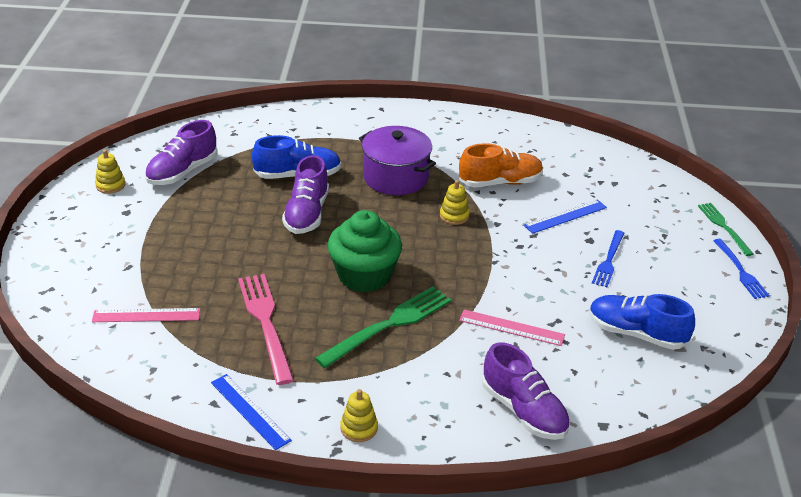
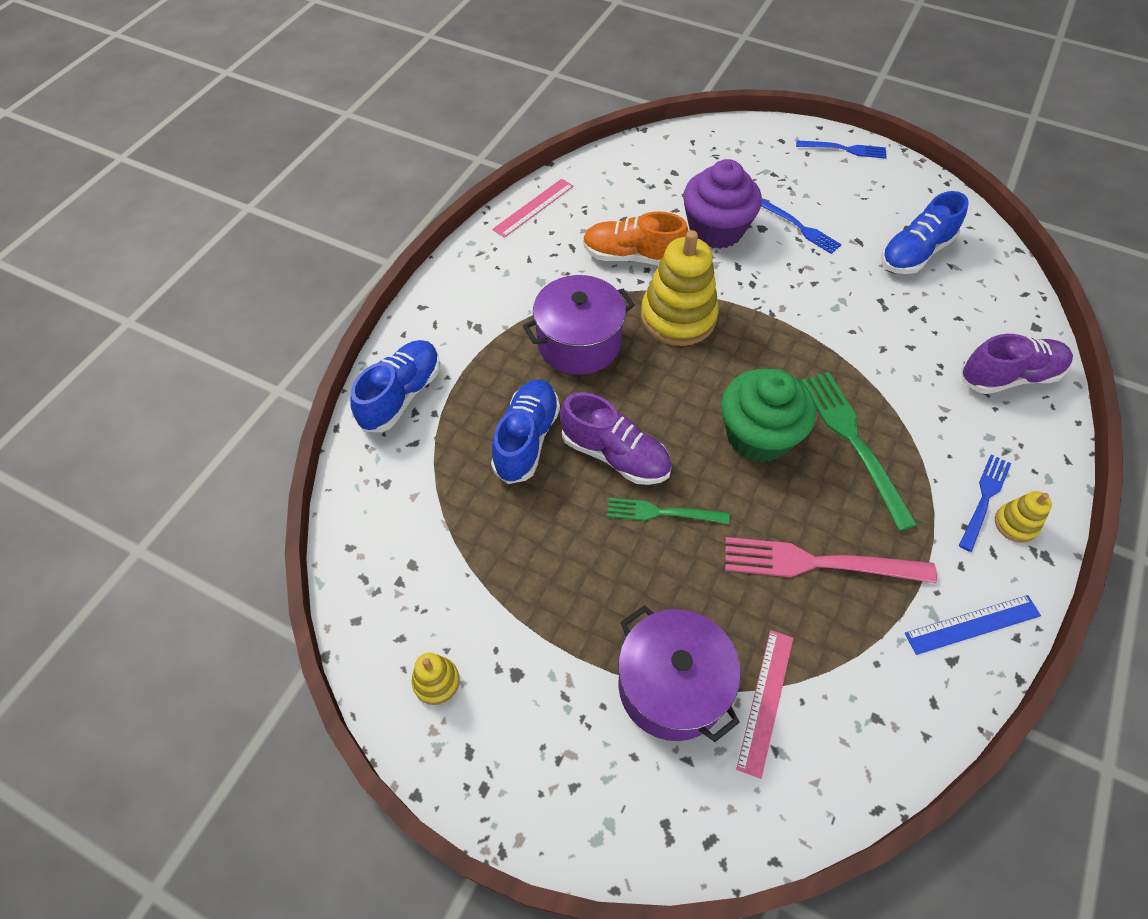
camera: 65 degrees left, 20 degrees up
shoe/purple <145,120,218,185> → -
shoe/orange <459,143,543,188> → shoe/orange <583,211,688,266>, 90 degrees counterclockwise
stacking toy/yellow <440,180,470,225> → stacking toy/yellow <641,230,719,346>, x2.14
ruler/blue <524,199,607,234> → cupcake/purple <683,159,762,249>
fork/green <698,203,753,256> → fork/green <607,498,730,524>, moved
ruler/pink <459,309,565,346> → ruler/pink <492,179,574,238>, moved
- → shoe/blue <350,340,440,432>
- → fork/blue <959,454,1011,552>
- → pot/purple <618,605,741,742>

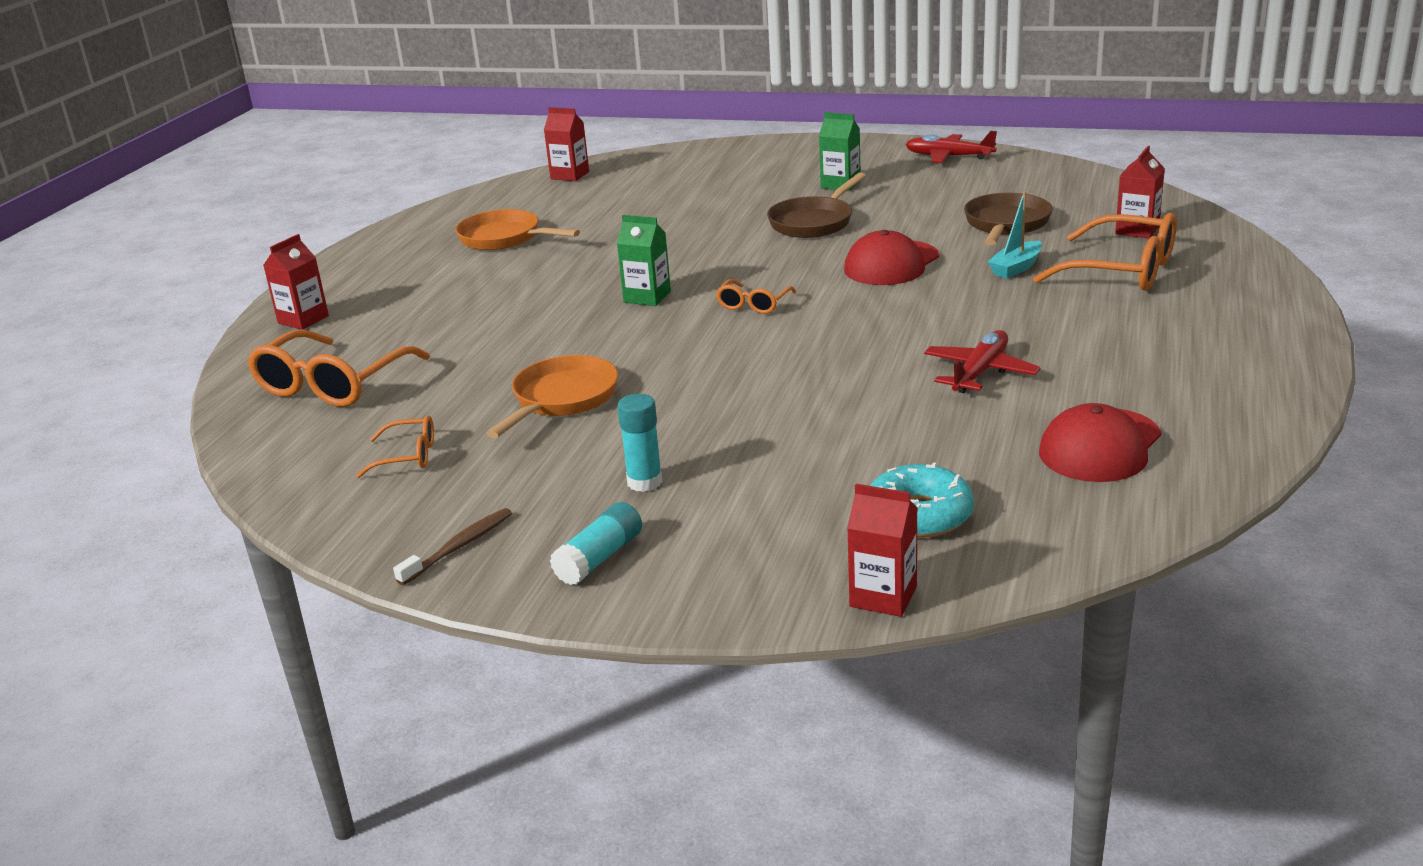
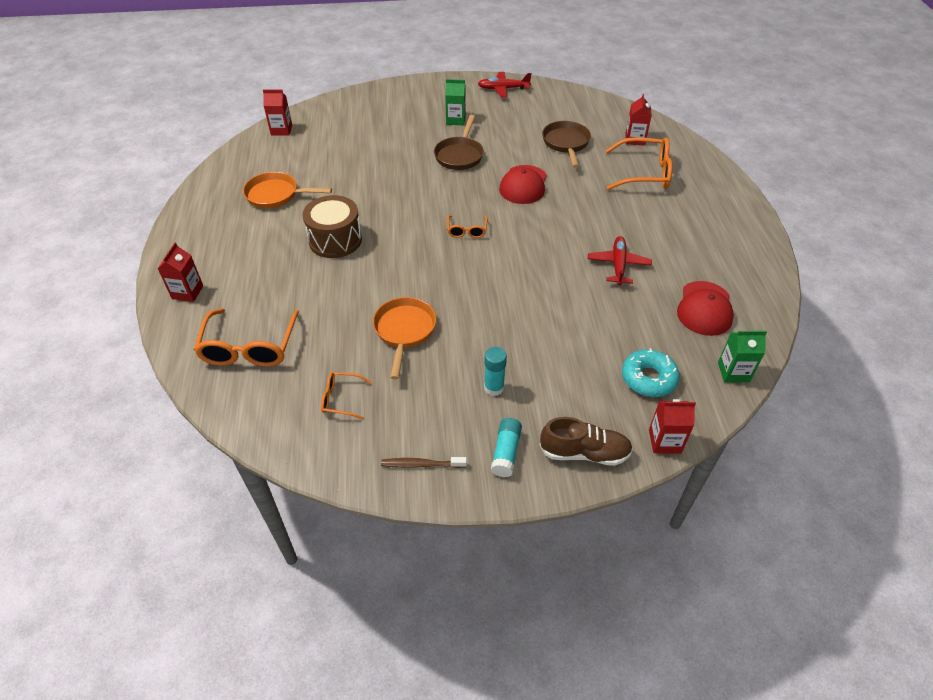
camera: 25 degrees left, 20 degrees up
boat/turquoise <988,191,1042,278> → -
carton/green <617,215,671,306> → carton/green <718,331,767,382>, moved
glasses/orange <356,415,434,478> → glasses/orange <321,372,372,419>, 150 degrees counterclockwise
toothbrush/brown <393,508,512,585> → toothbrush/brown <381,457,467,468>, 105 degrees counterclockwise
- → drum/brown <303,195,362,258>
- → shoe/brown <540,417,633,466>

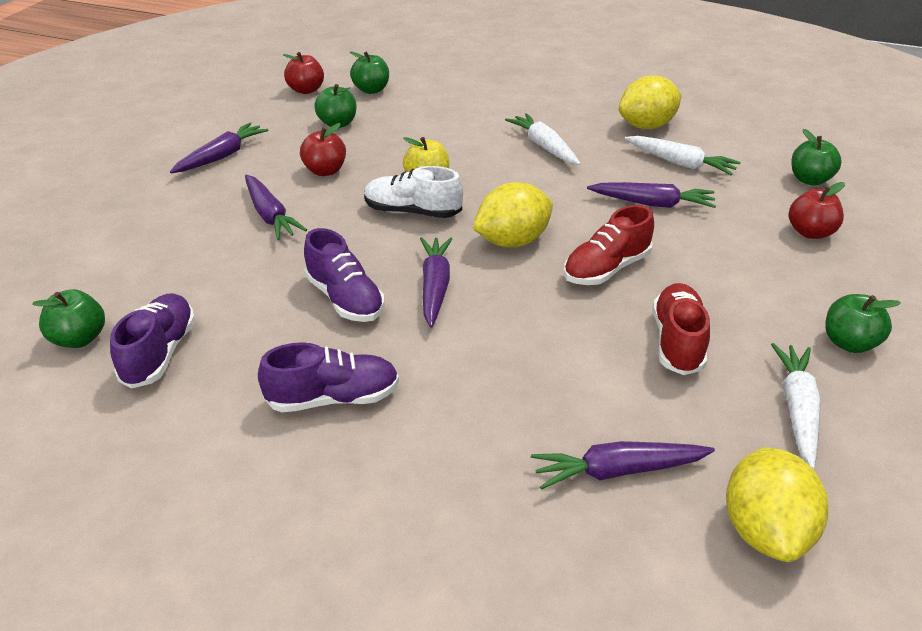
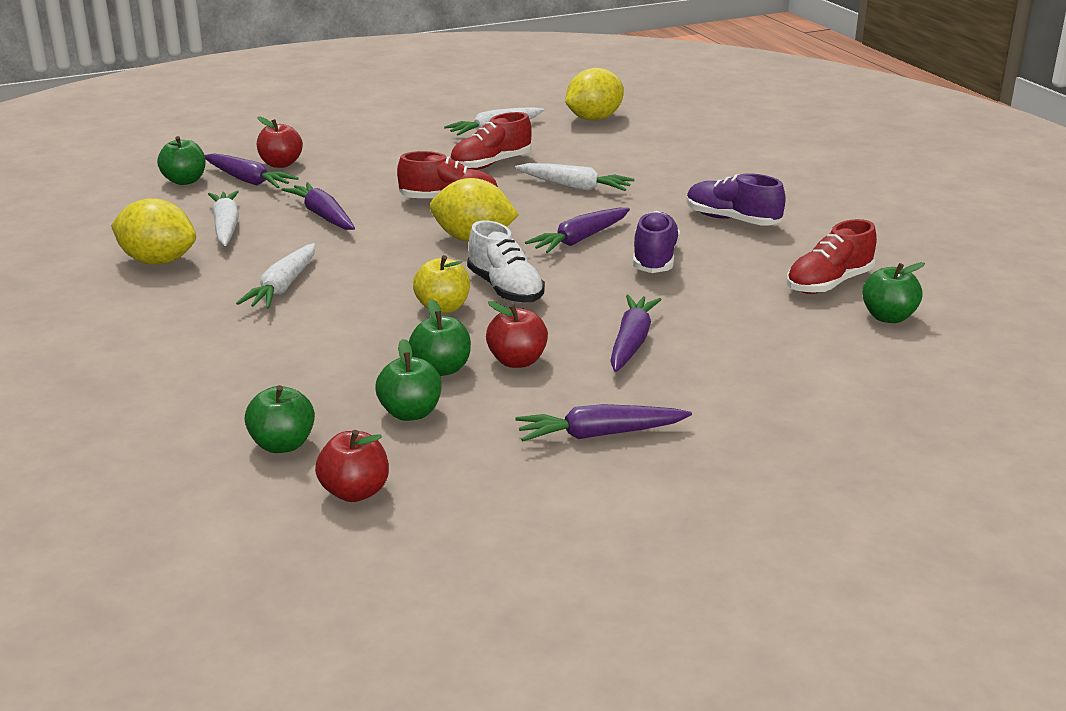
camera: 135 degrees left, 10 degrees down
shoe/purple <110,293,195,388> → shoe/red <787,219,877,294>
apple/green <825,294,901,353> → apple/green <409,299,471,376>, moved
carrot/purple <531,441,715,490> → carrot/purple <205,154,299,188>, moved
- → carrot/white <515,163,635,191>

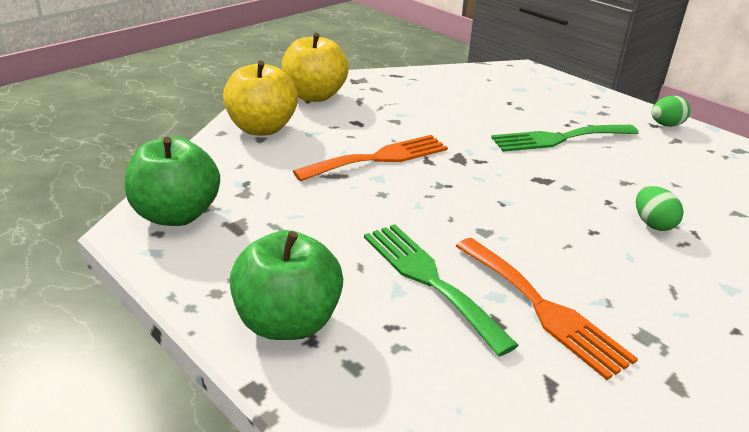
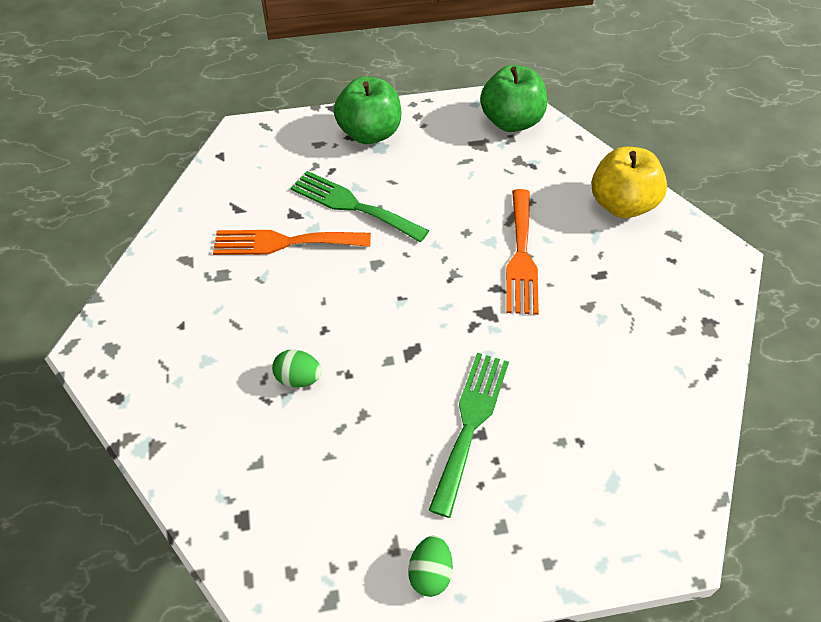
camera: 125 degrees right, 20 degrees up
apple/yellow <282,33,349,102> → -
fork/green <364,224,519,356> → fork/green <291,171,429,242>, 150 degrees counterclockwise

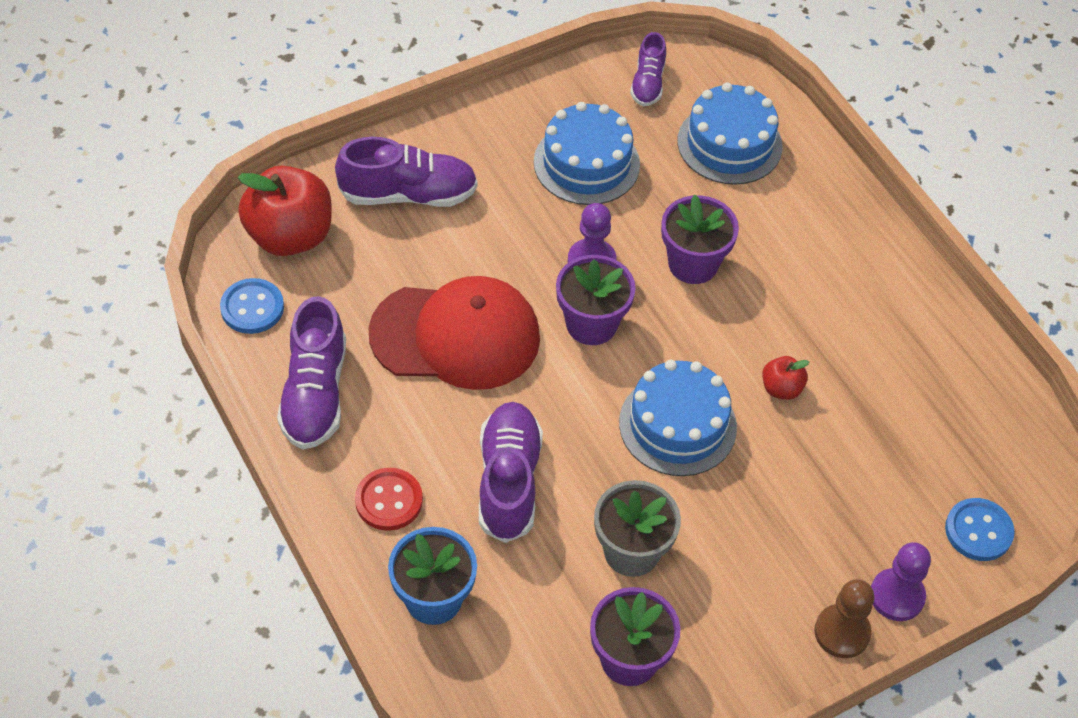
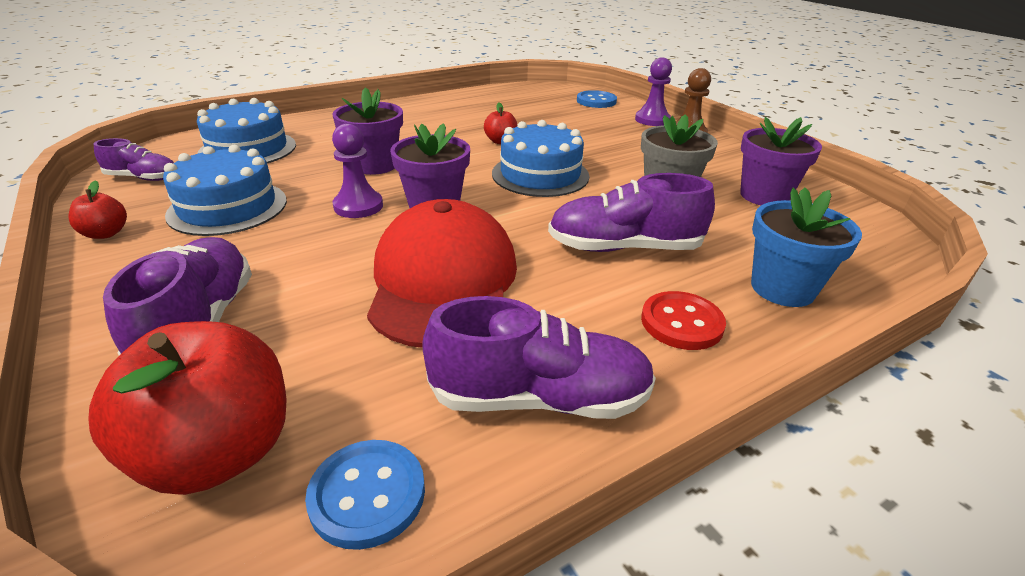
camera: 90 degrees left, 20 degrees down
- → apple/red <69,181,127,239>

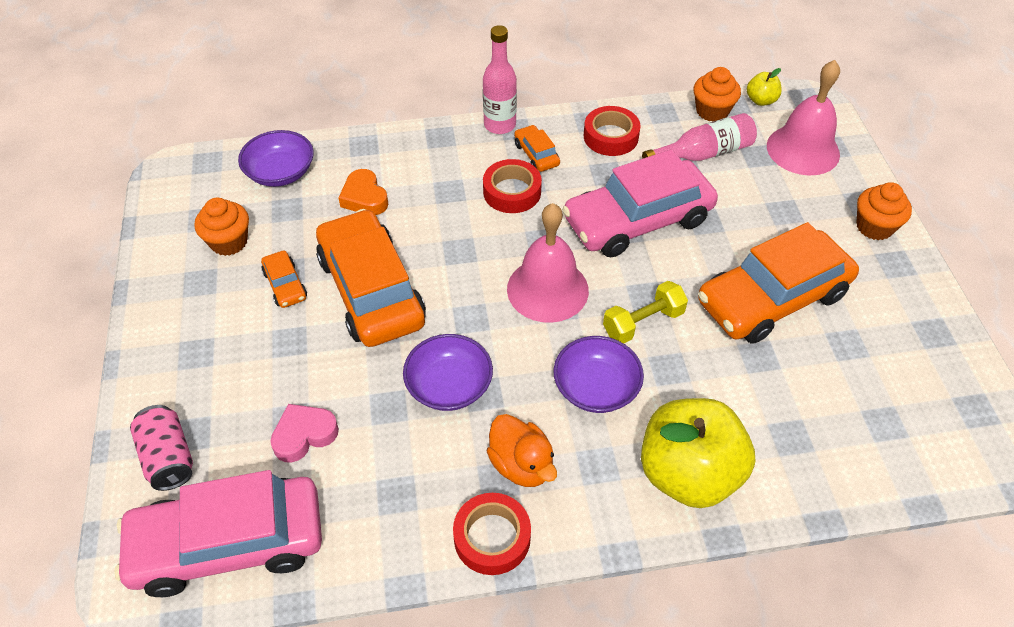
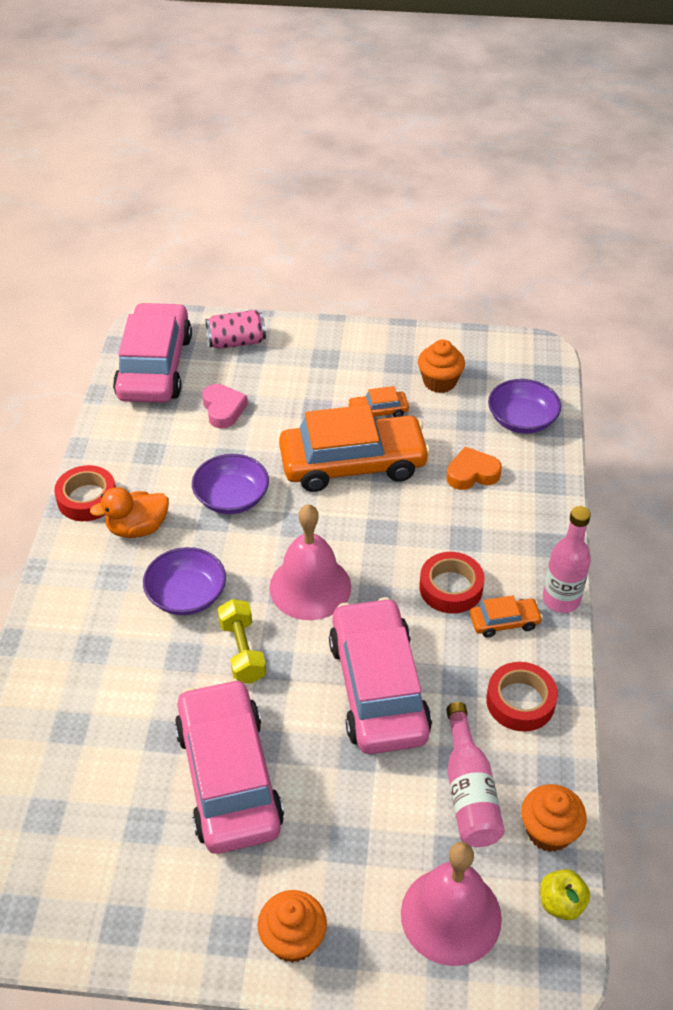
camera: 105 degrees right, 5 degrees down
car/orange <698,222,859,344> → car/pink <175,679,284,854>
apple/yellow <641,398,755,508> → -

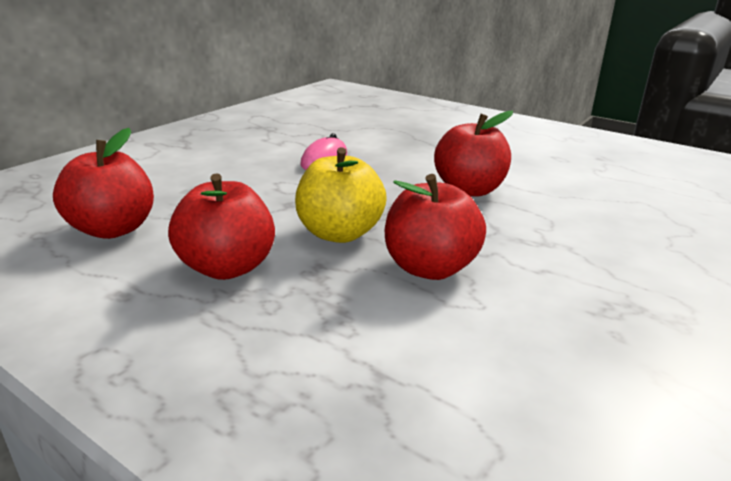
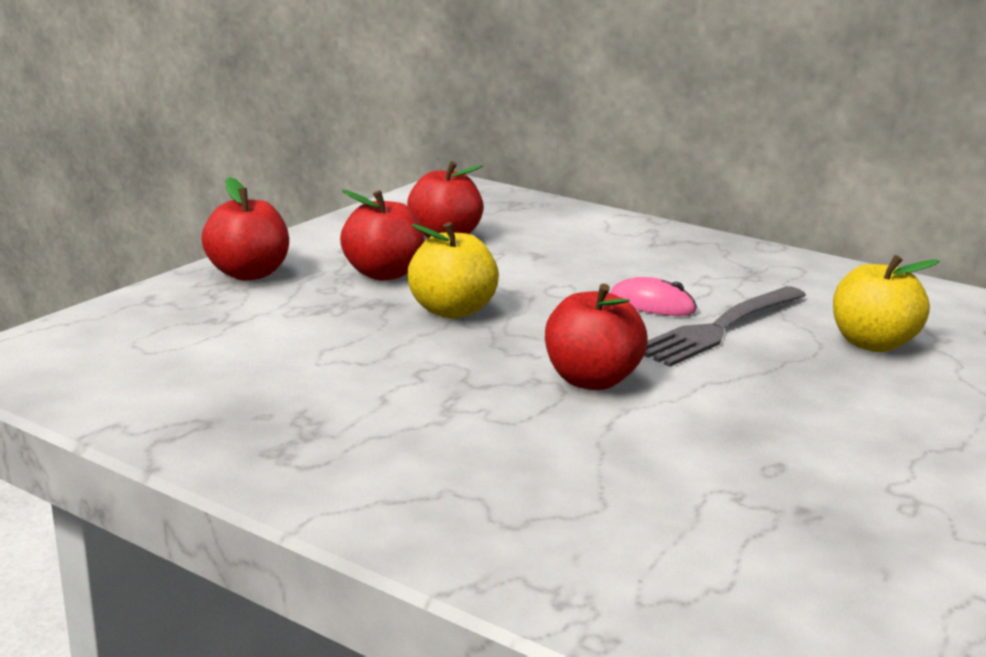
camera: 85 degrees right, 5 degrees down
apple/red <385,174,486,280> → apple/red <201,177,289,280>, moved
- → apple/yellow <833,255,940,352>
- → fork/grey <644,286,806,367>

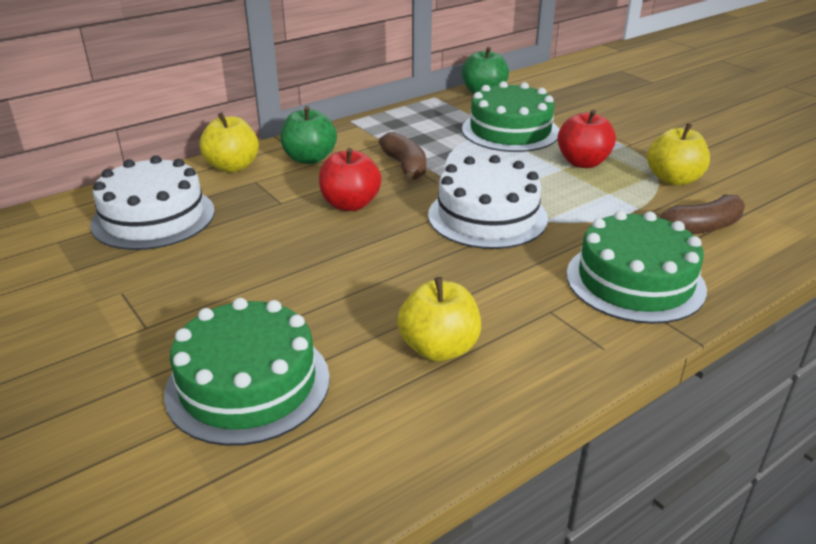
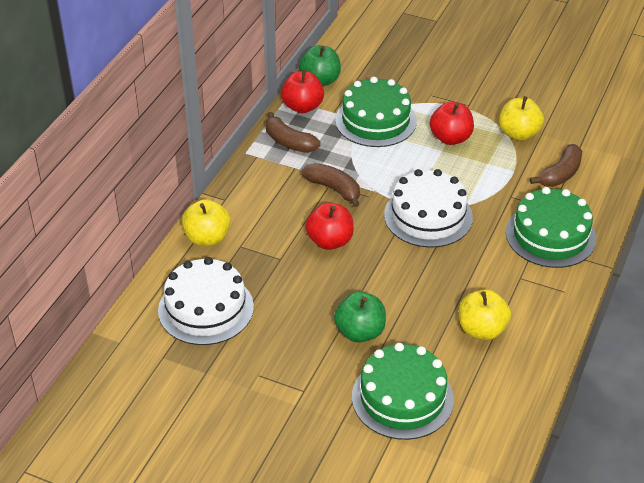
camera: 30 degrees left, 10 degrees up
apple/green <280,106,337,164> → apple/green <334,292,386,342>, moved
- → apple/red <281,70,324,113>
- → banana/brown <266,112,320,153>

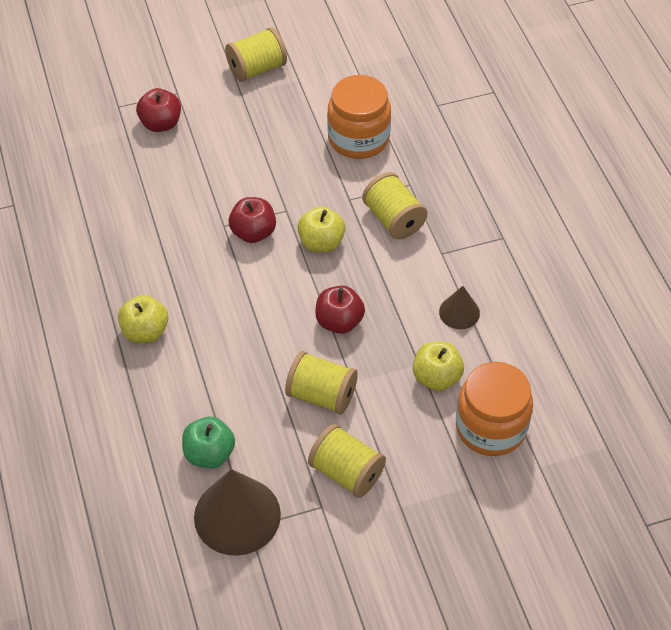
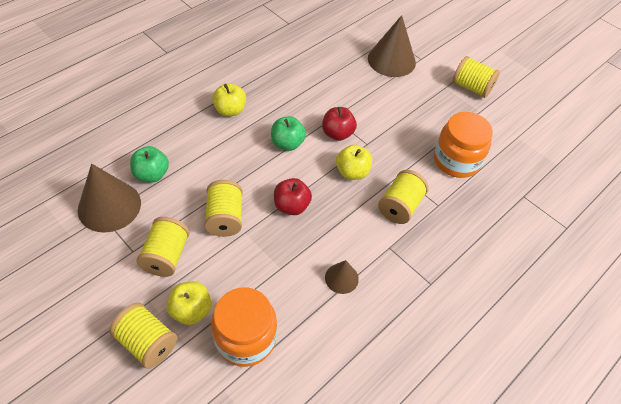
camera: 60 degrees right, 0 degrees up
apple/red <136,88,181,132> → cone/brown <368,15,416,77>
apple/yellow <413,342,464,391> → apple/yellow <167,282,212,325>, moved
- → apple/green <271,116,306,151>
- → spool/yellow <109,303,177,369>

